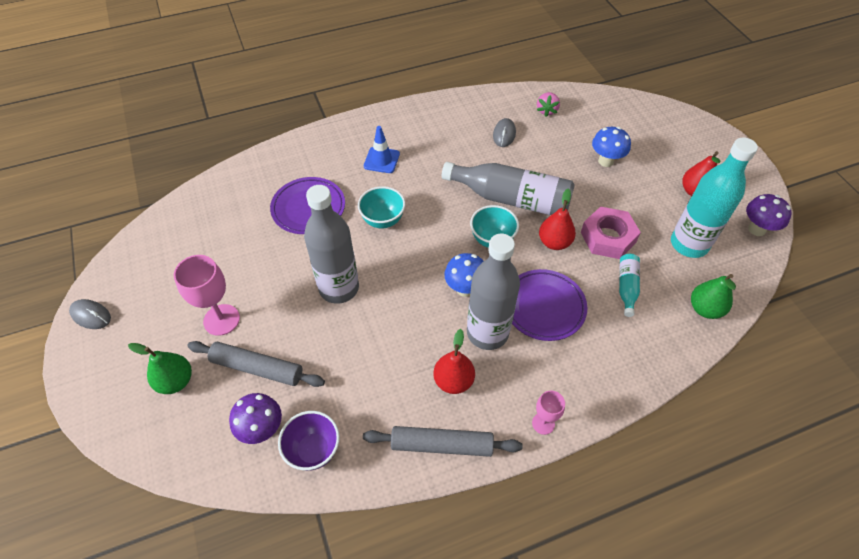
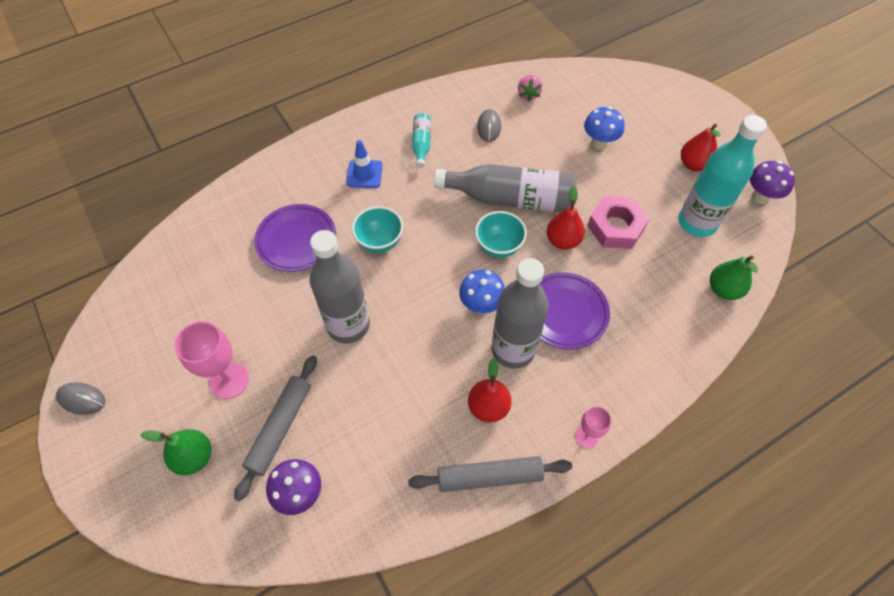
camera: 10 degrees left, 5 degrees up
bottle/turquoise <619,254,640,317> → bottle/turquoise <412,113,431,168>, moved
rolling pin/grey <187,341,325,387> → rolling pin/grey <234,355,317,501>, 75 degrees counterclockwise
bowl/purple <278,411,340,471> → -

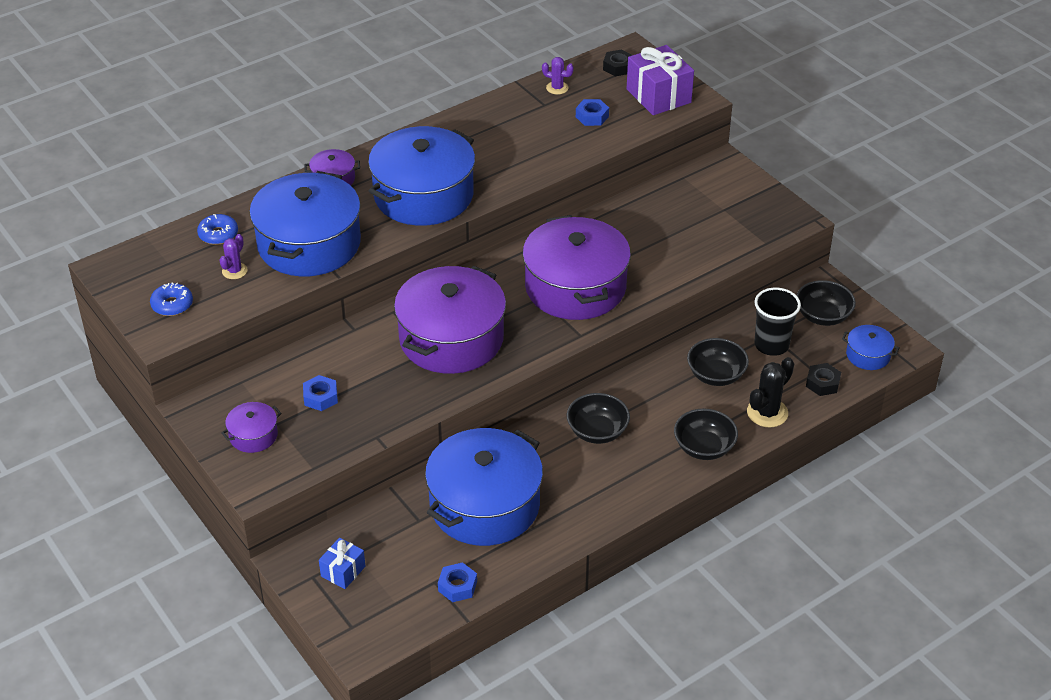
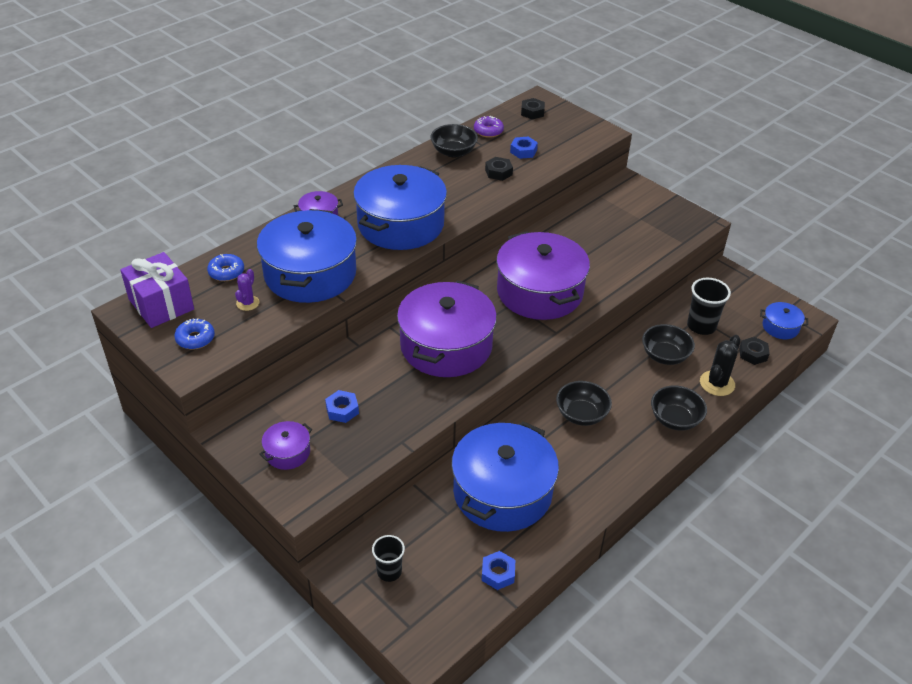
camera: 10 degrees left, 0 degrees up
gift/purple <627,45,694,115> → gift/purple <120,252,194,328>, moved
cactus/purple <542,57,574,95> → donut/purple <474,116,504,138>
bowl/black <797,280,856,326> → bowl/black <430,124,478,158>, moved
gift/blue <319,538,365,589> → cup/black <372,535,405,582>
- → nut/black <485,157,513,181>

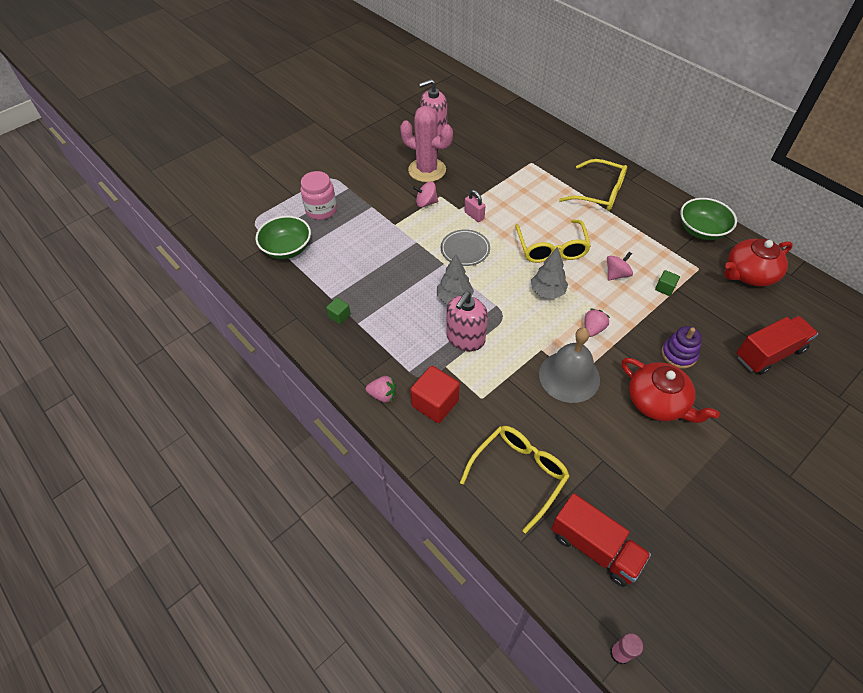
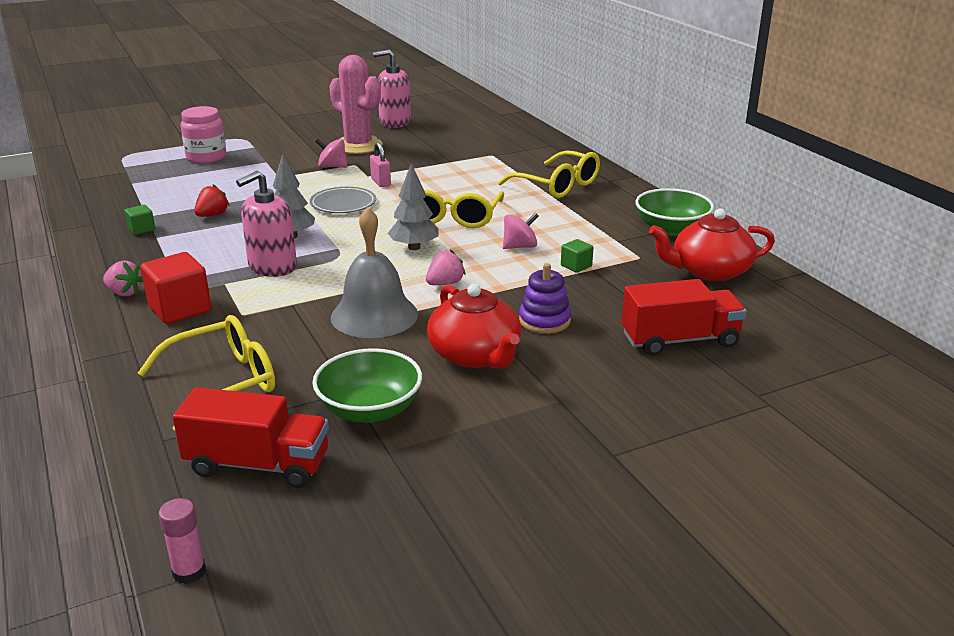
camera: 15 degrees right, 25 degrees down
bowl/green <256,216,311,259> → bowl/green <312,348,422,423>, moved
truck/red <551,493,651,587> → truck/red <173,387,329,488>, 45 degrees counterclockwise
- → strawberry/red <194,185,230,217>

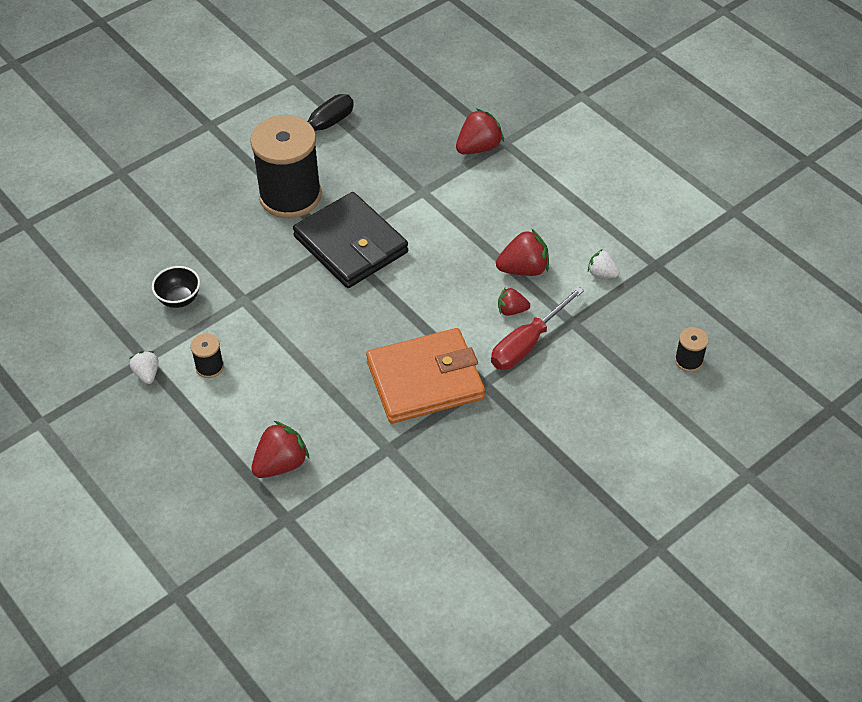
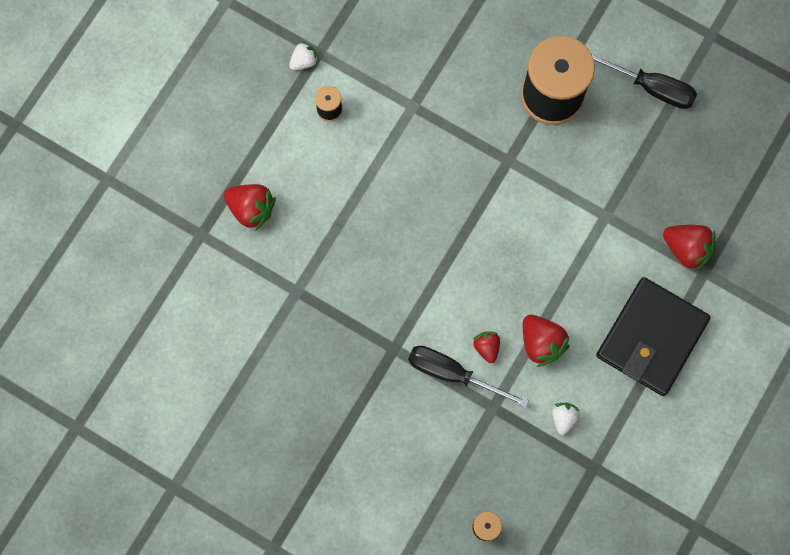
camera: 70 degrees right, 25 degrees up
wallet/black <293,192,408,288> → wallet/black <596,277,711,396>, moved
bowl/black <152,266,200,308> → -
screwdriver/red <491,286,584,370> → screwdriver/black <408,346,529,408>
wallet/orange <366,328,485,424> → -

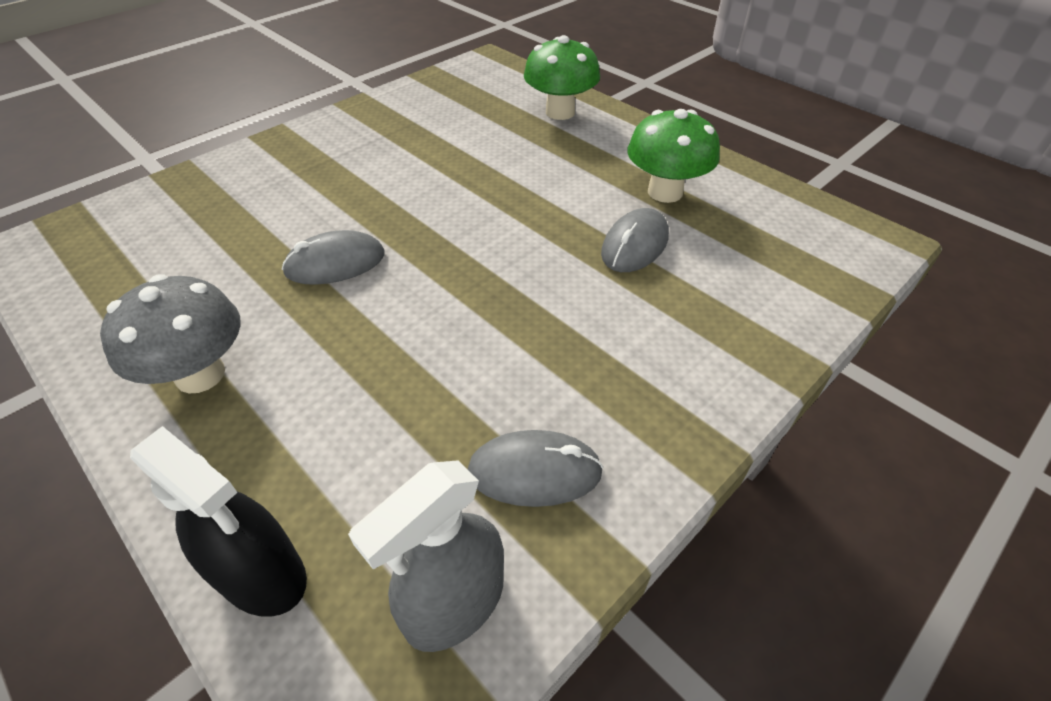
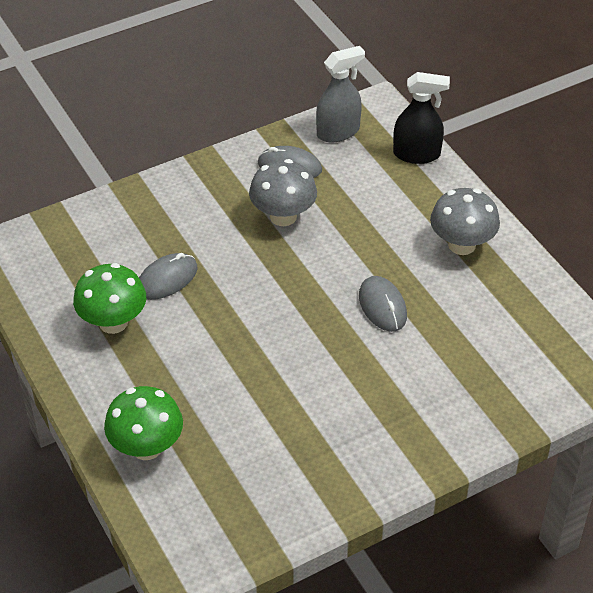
camera: 165 degrees left, 0 degrees up
mouse/grey <282,230,385,285> → mouse/grey <359,276,407,332>, 75 degrees clockwise
spray bottle/black <130,426,307,617> → spray bottle/black <393,72,450,164>, 135 degrees clockwise
- → mushroom/grey <249,159,317,226>

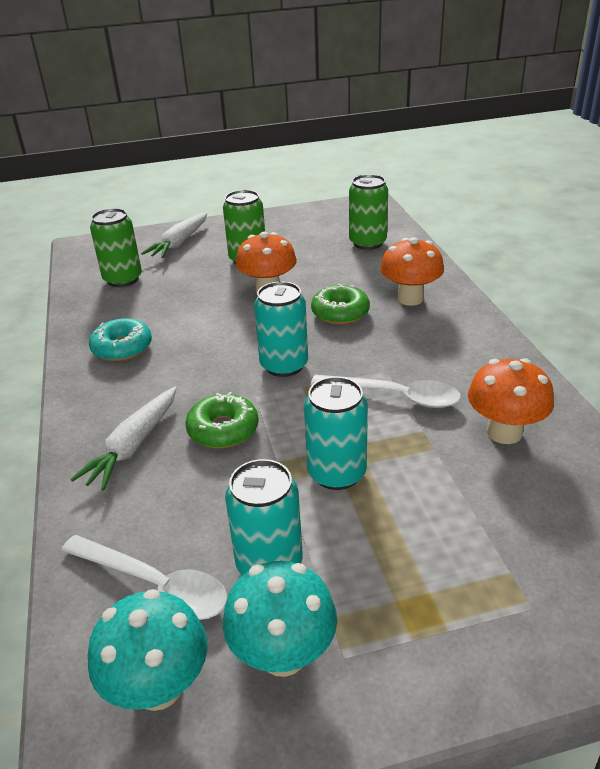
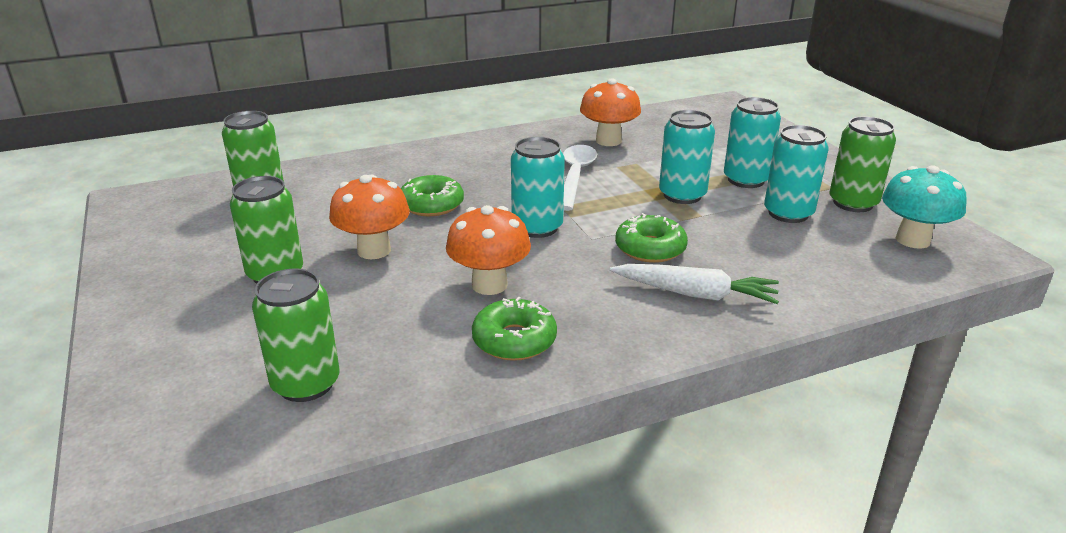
camera: 100 degrees left, 5 degrees down
carrot/white <141,213,207,258> → -
mushroom/orange <380,237,444,306> → mushroom/orange <446,205,531,295>, moved
donut/turquoise <89,318,152,361> → donut/green <472,297,557,361>
spoon/white <61,535,227,620> → -
mushroom/turquoise <223,561,337,677> → can/green <829,116,896,212>
- → can/turquoise <724,97,781,188>

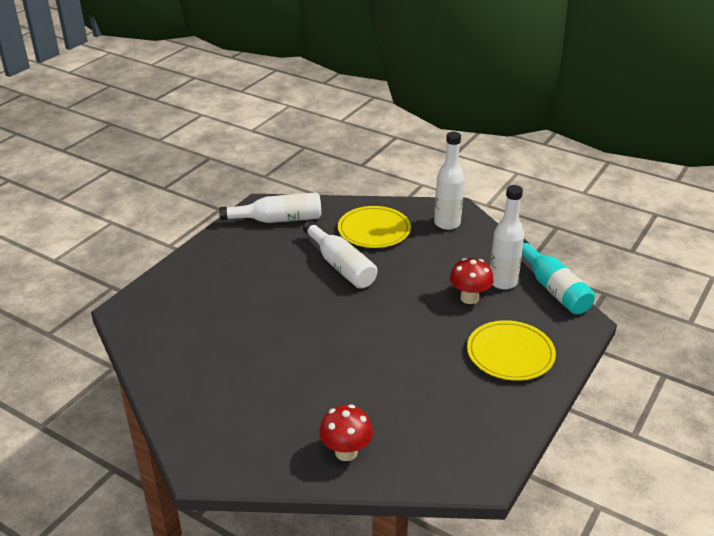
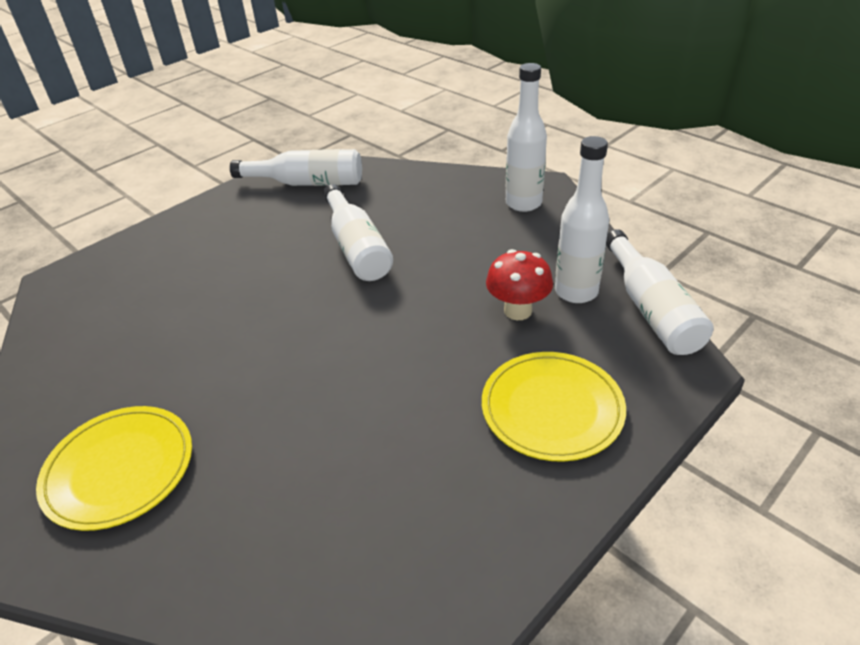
camera: 15 degrees right, 5 degrees up
plate/yellow <338,206,411,248> → plate/yellow <36,406,192,531>, moved
bottle/turquoise <522,239,595,314> → bottle/white <606,229,713,355>
mushroom/red <319,404,373,461> → -

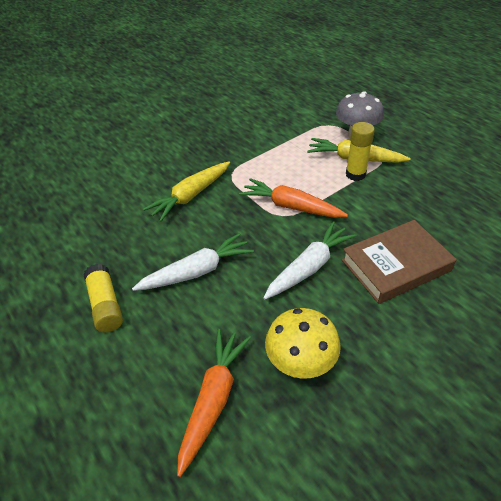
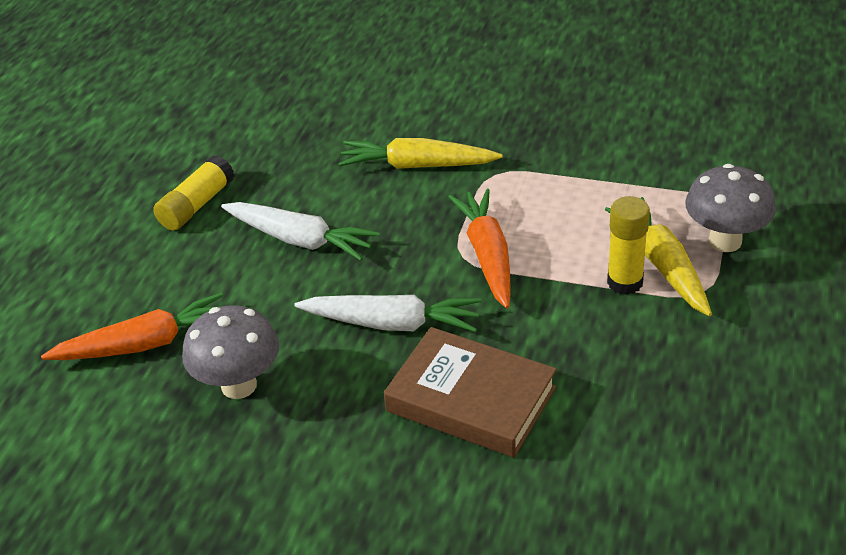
camera: 55 degrees right, 5 degrees down
mushroom/yellow <265,308,341,379> → mushroom/grey <182,305,279,399>

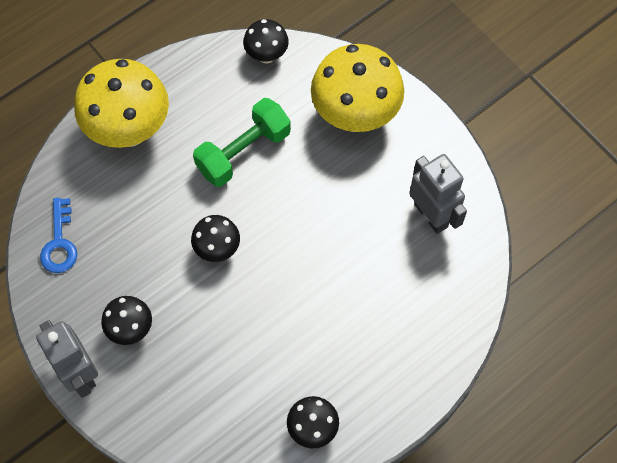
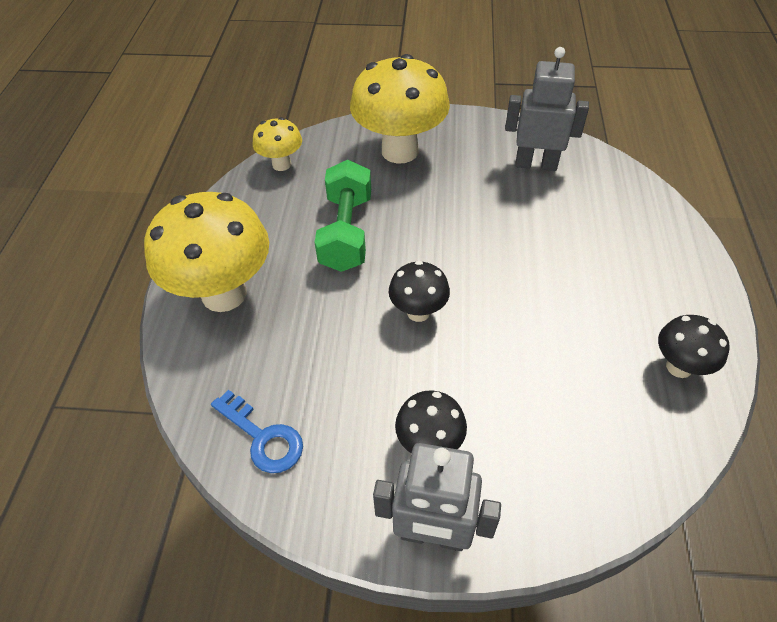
camera: 45 degrees left, 15 degrees down
mushroom/black <243,19,289,63> → mushroom/yellow <253,117,302,171>

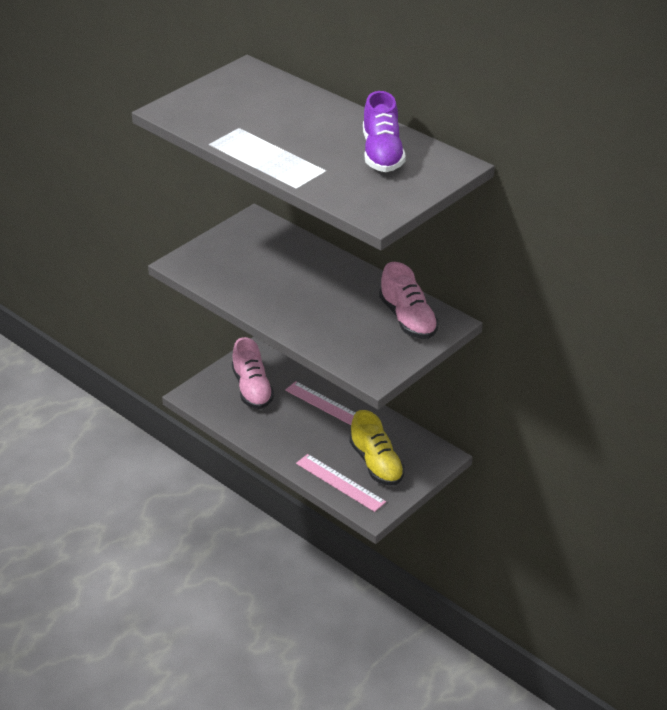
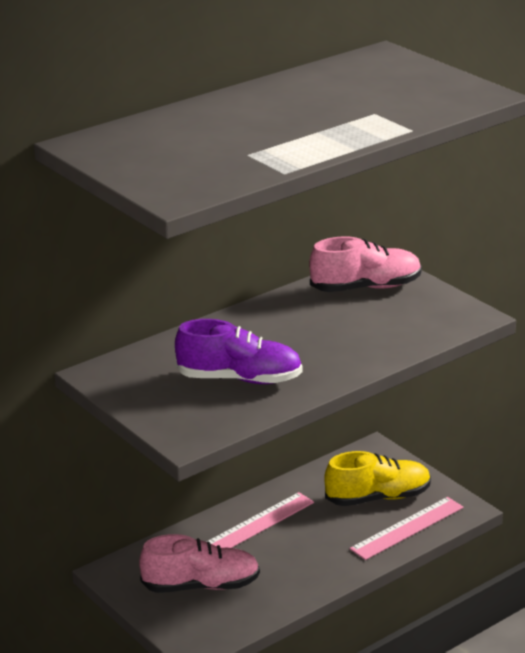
camera: 80 degrees left, 10 degrees down
shoe/purple <363,91,406,172> → shoe/purple <175,319,302,384>, moved

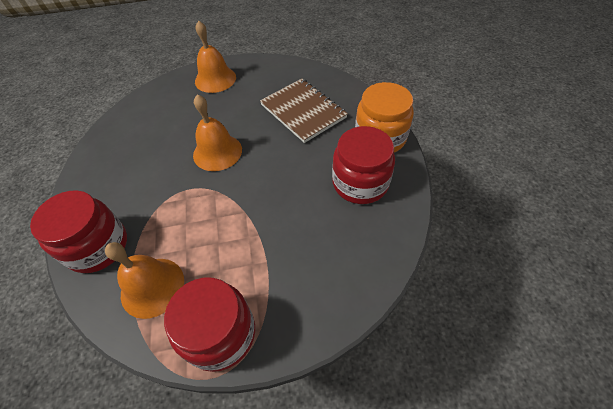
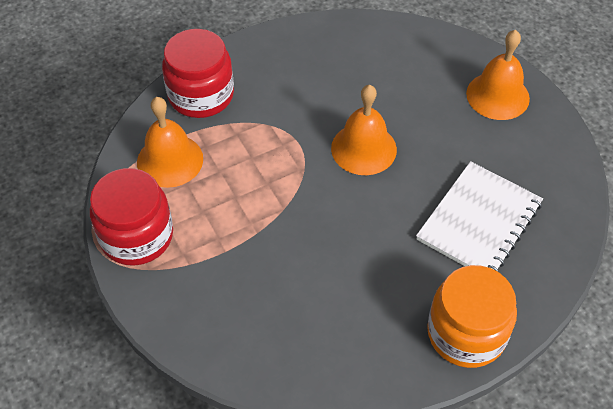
camera: 70 degrees right, 0 degrees up
notebook/brown <260,78,348,143> → notebook/white <416,161,543,272>
jar/red <332,126,395,204> → -

